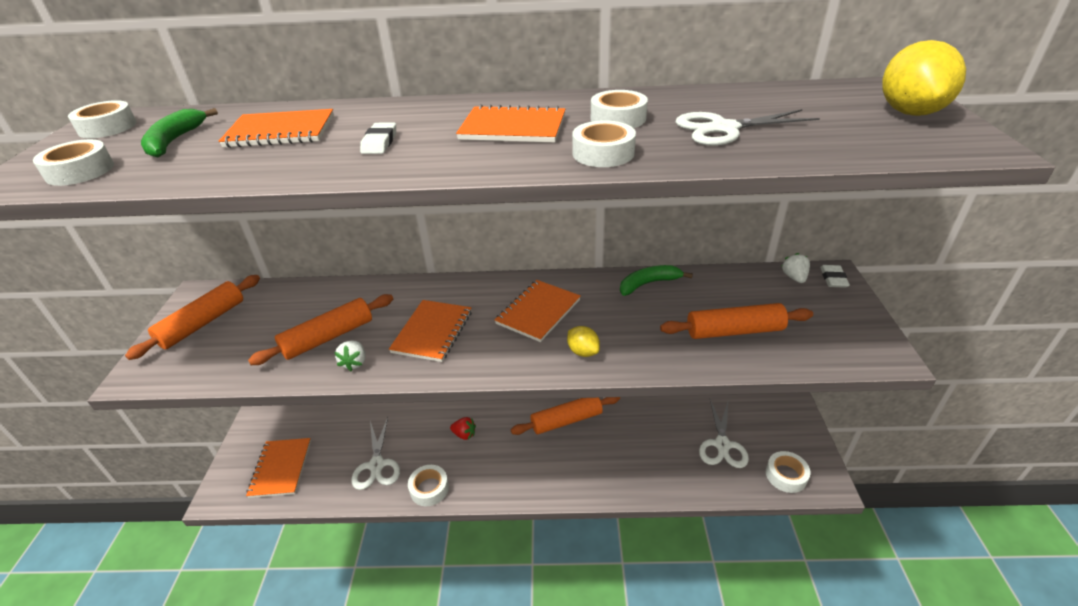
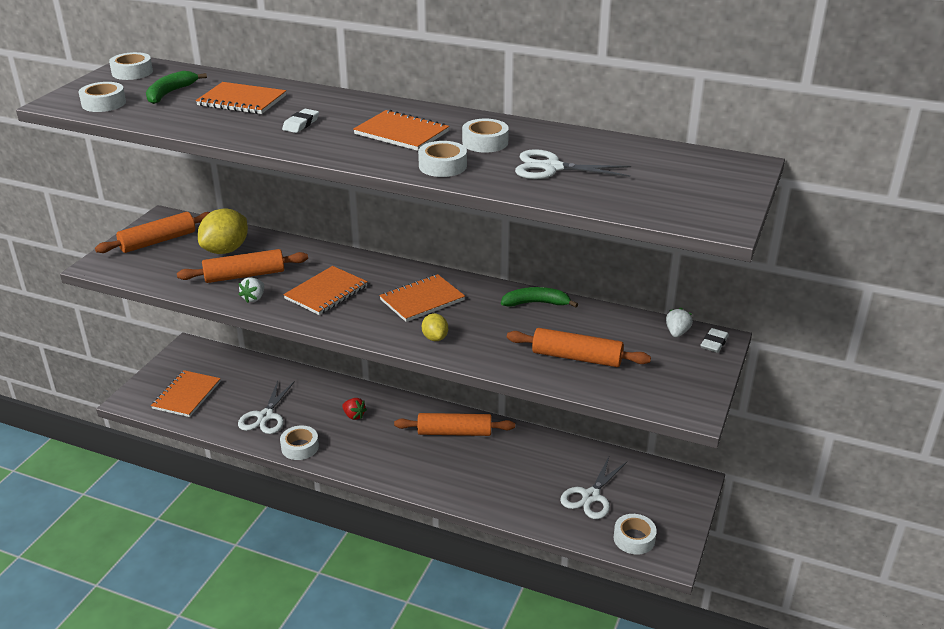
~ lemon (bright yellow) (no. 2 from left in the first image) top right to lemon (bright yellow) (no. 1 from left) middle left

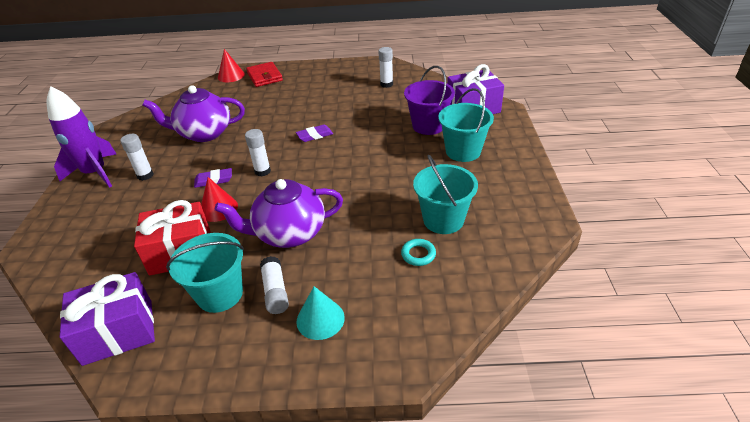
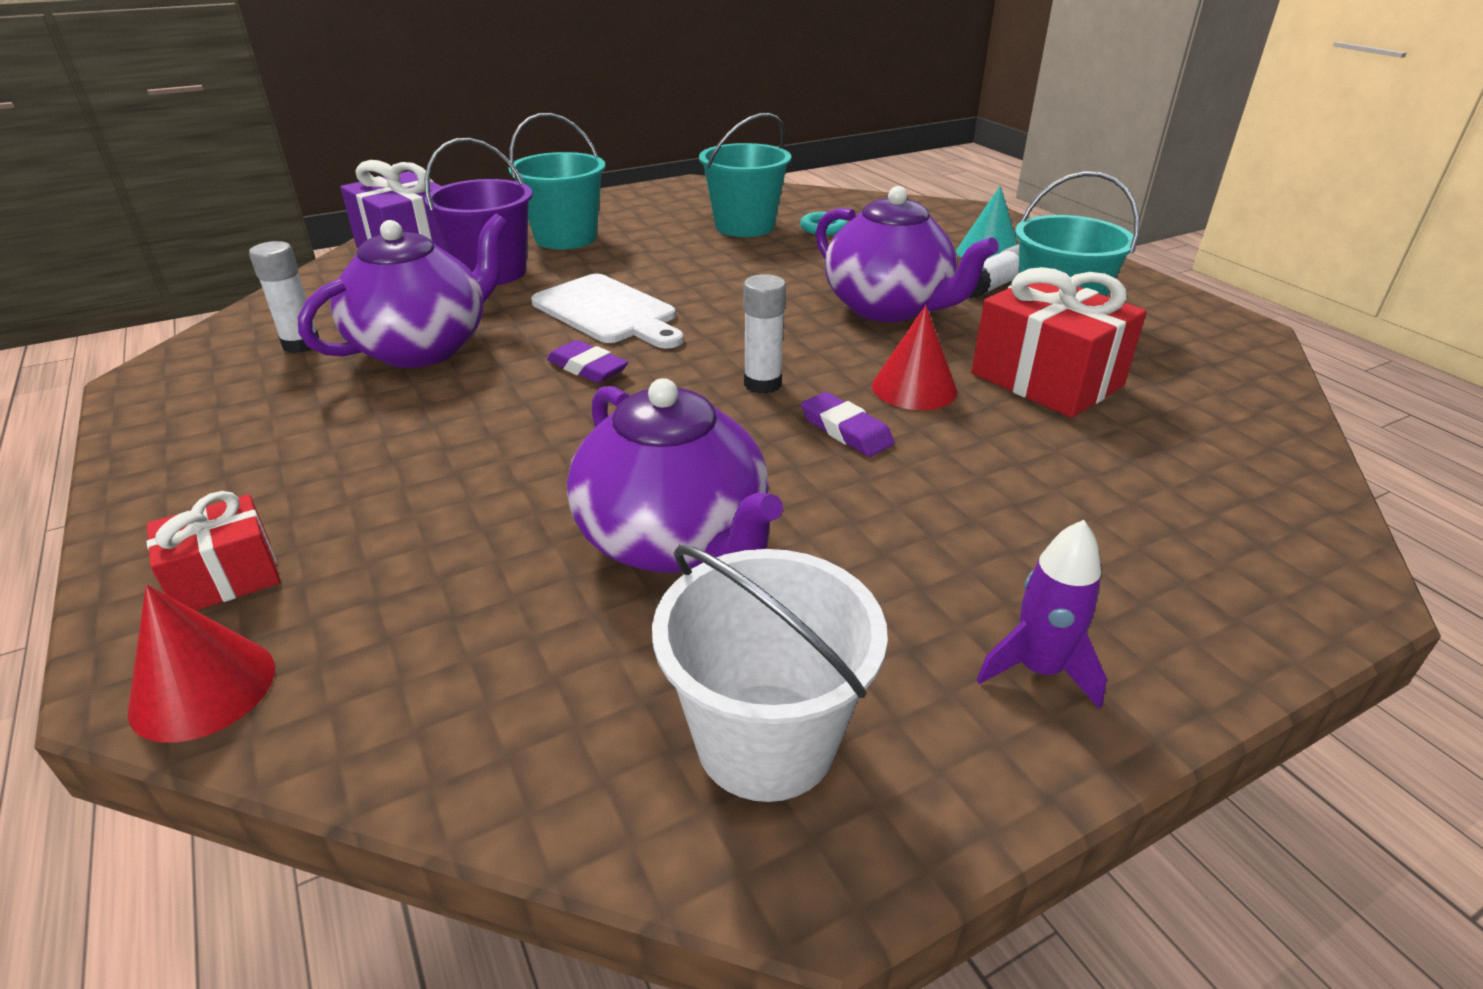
- gift (violet) (no. 1 from left) bottom left
- glue stick (pure white) (no. 1 from left) middle left
+ tea pot (violet) (no. 1 from left) top left
+ cutting board (pure white) top centre
+ bucket (pure white) bottom centre
~ card wallet (scarlet) top centre to gift (scarlet) (no. 1 from left) middle left
~ toy rocket (violet) top left = middle right x0.53

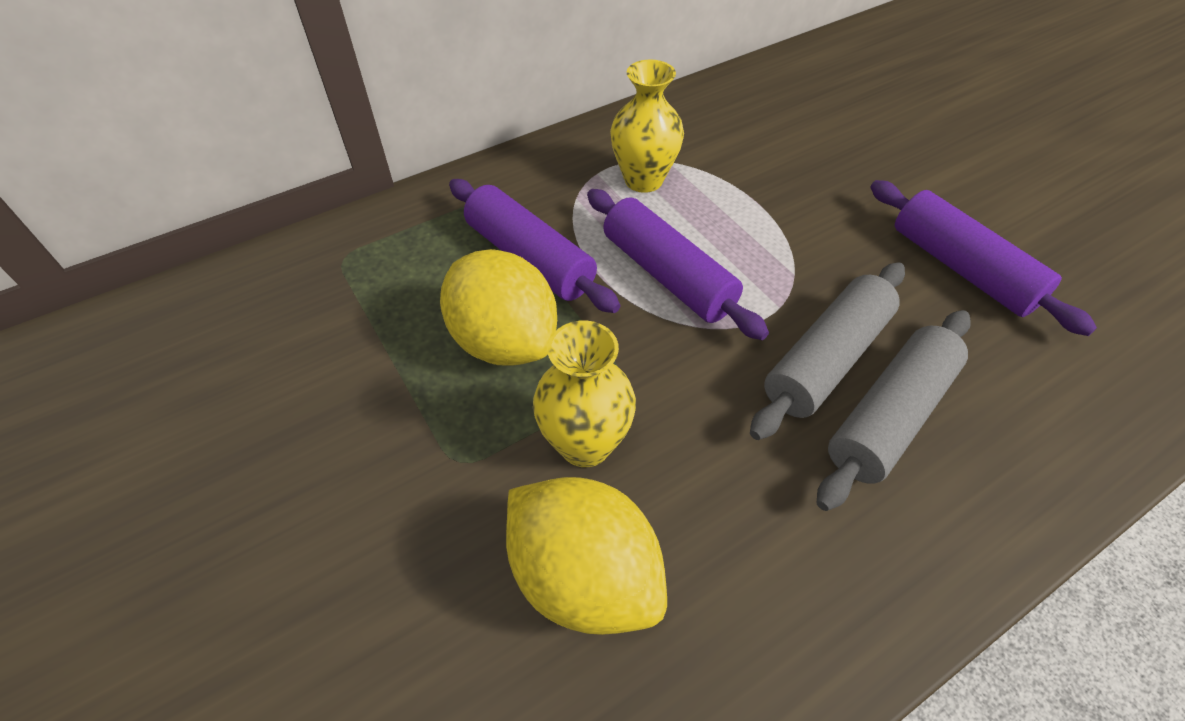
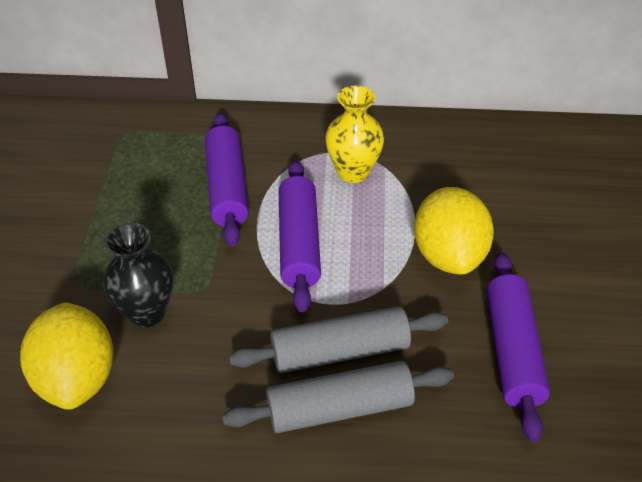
~ lemon (bright yellow) (no. 1 from left in the first image) centre to lemon (bright yellow) (no. 2 from left) middle right
~ vase (bright yellow) (no. 1 from left) centre to vase (jet-black) middle left

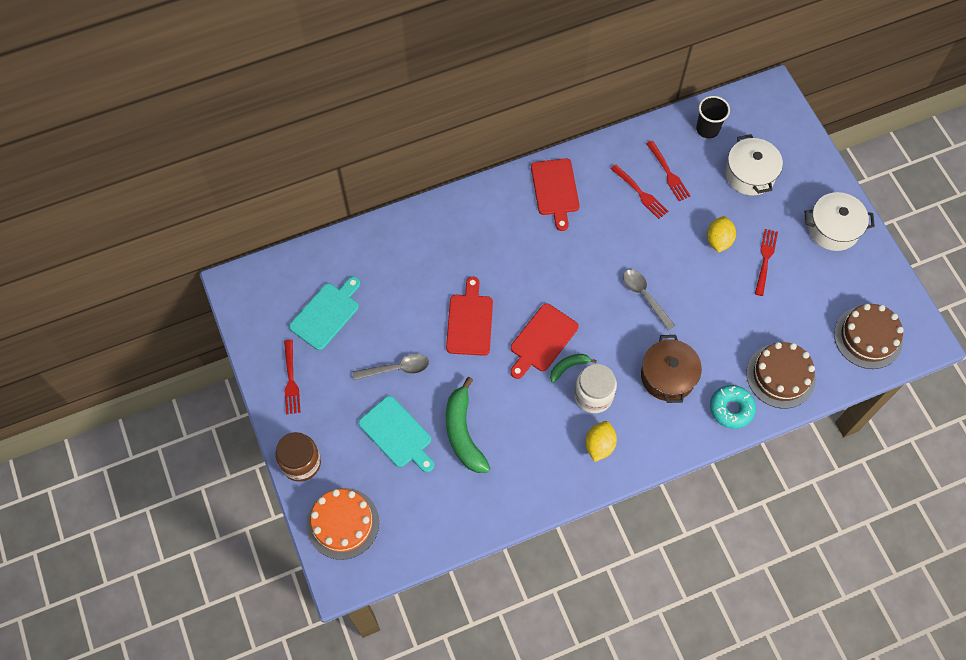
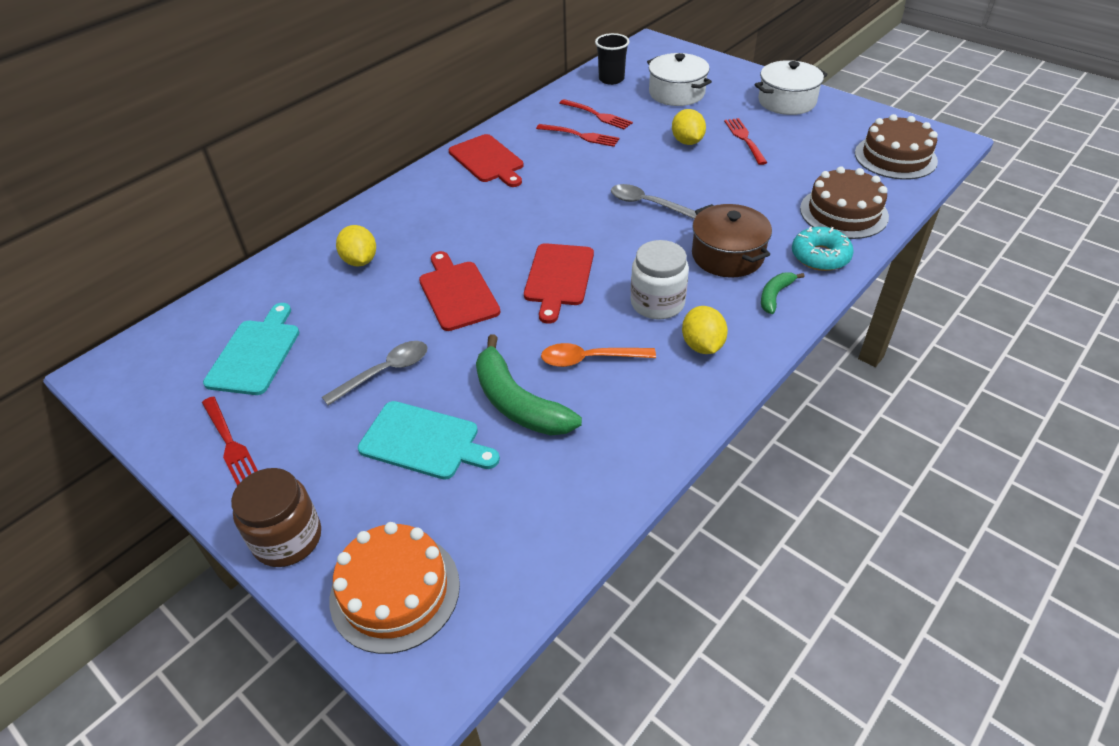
+ lemon (bright yellow) (no. 1 from left) top left
+ teaspoon (bright orange) centre
~ toy banana (emerald) (no. 2 from left) centre to middle right

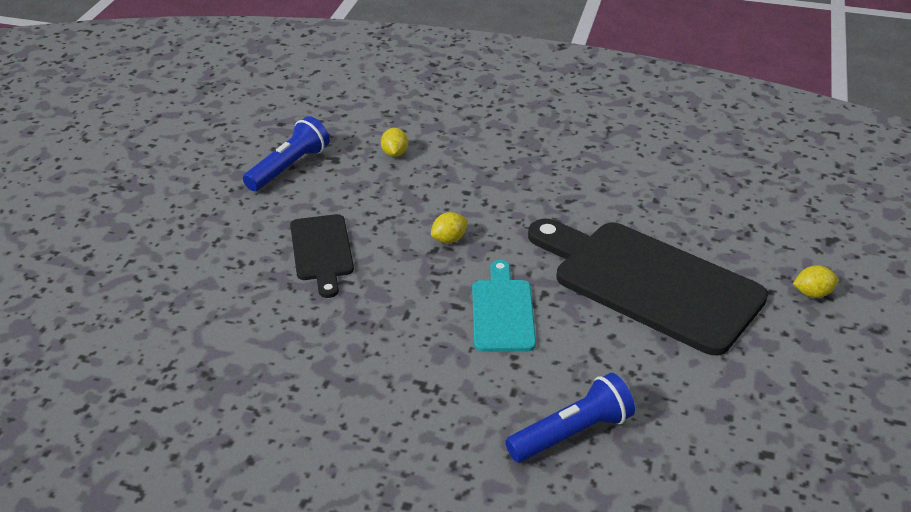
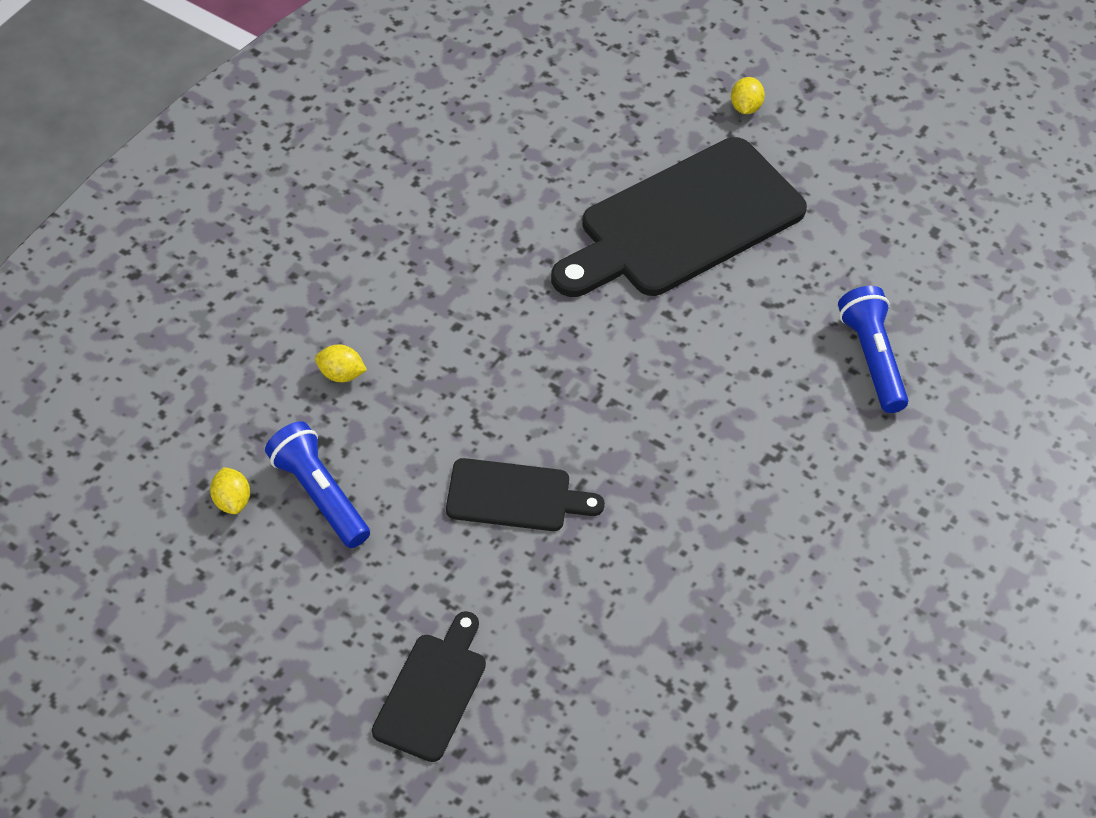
- cutting board (teal) centre
+ cutting board (jet-black) (no. 1 from left) bottom centre
~ lemon (bright yellow) (no. 2 from left in the first image) centre to lemon (bright yellow) (no. 1 from left) middle left

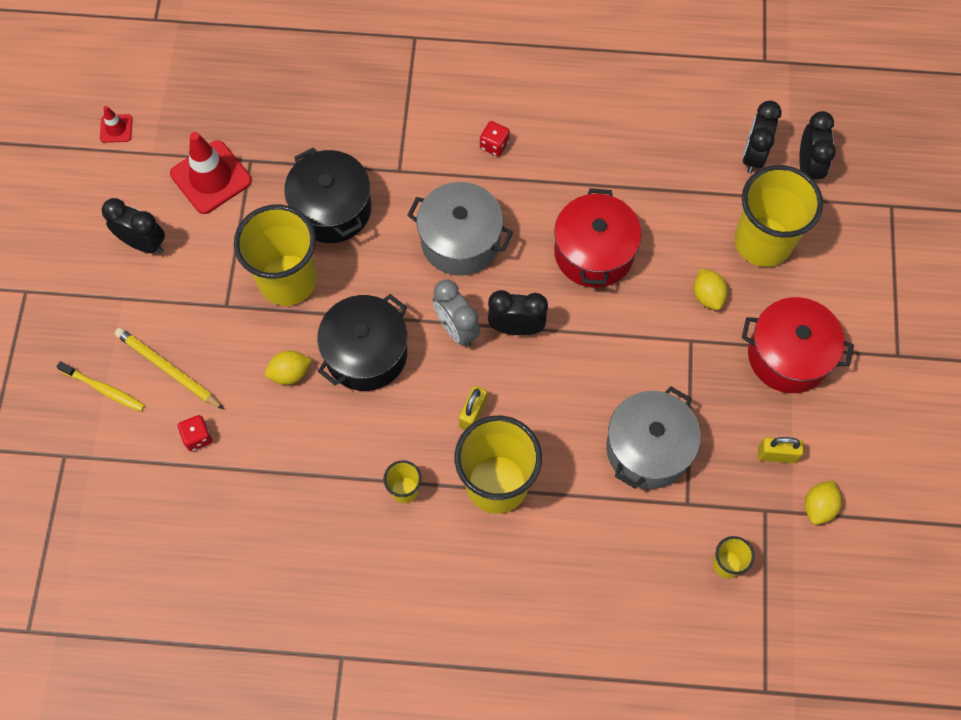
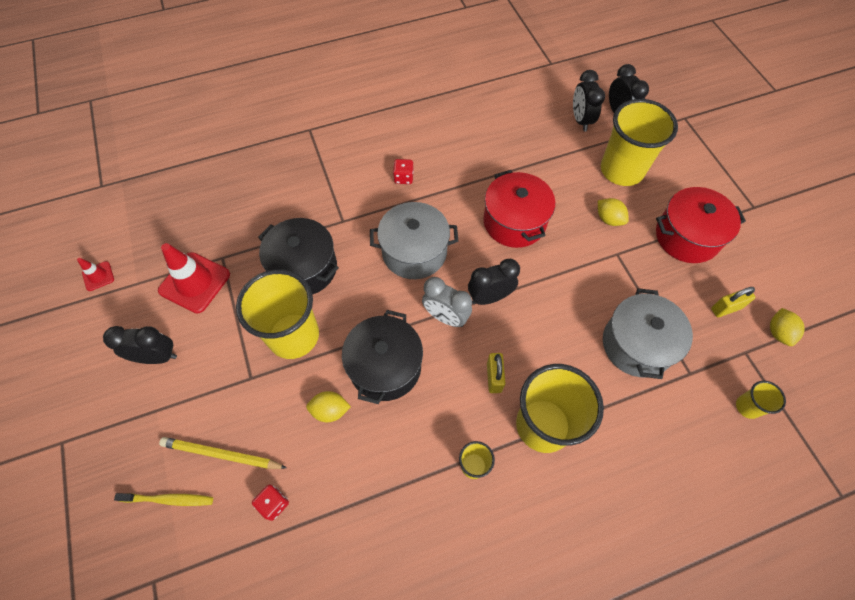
~ lemon (bright yellow) (no. 1 from left) middle left = bottom centre 45 degrees clockwise

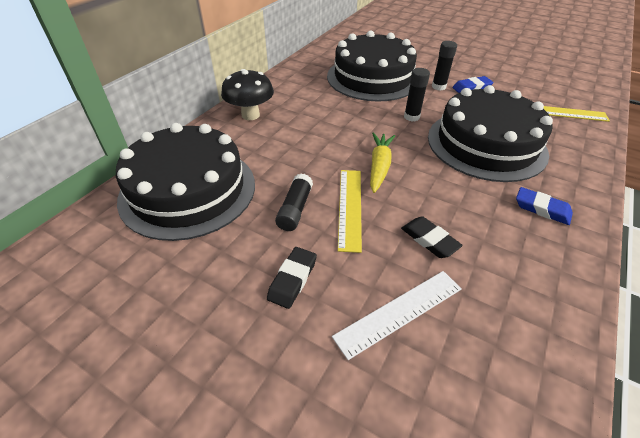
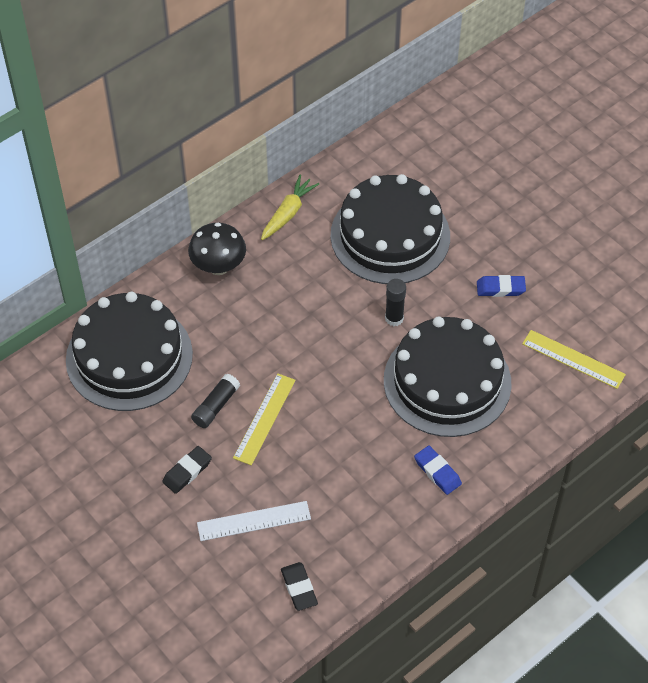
- glue stick (jet-black) (no. 3 from left) top right
~ root vegetable (bright yellow) centre to top centre
~ pencil eraser (jet-black) (no. 2 from left) middle right to bottom centre

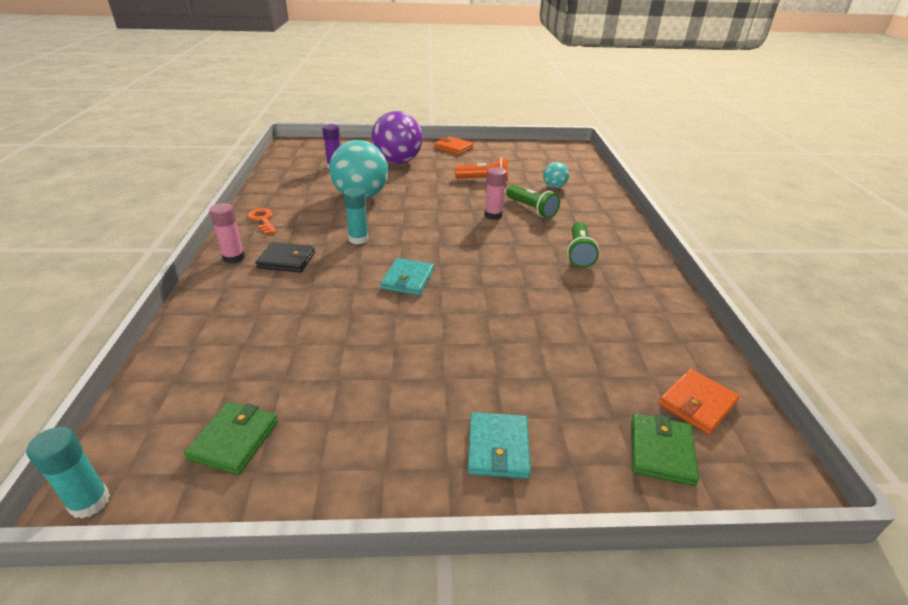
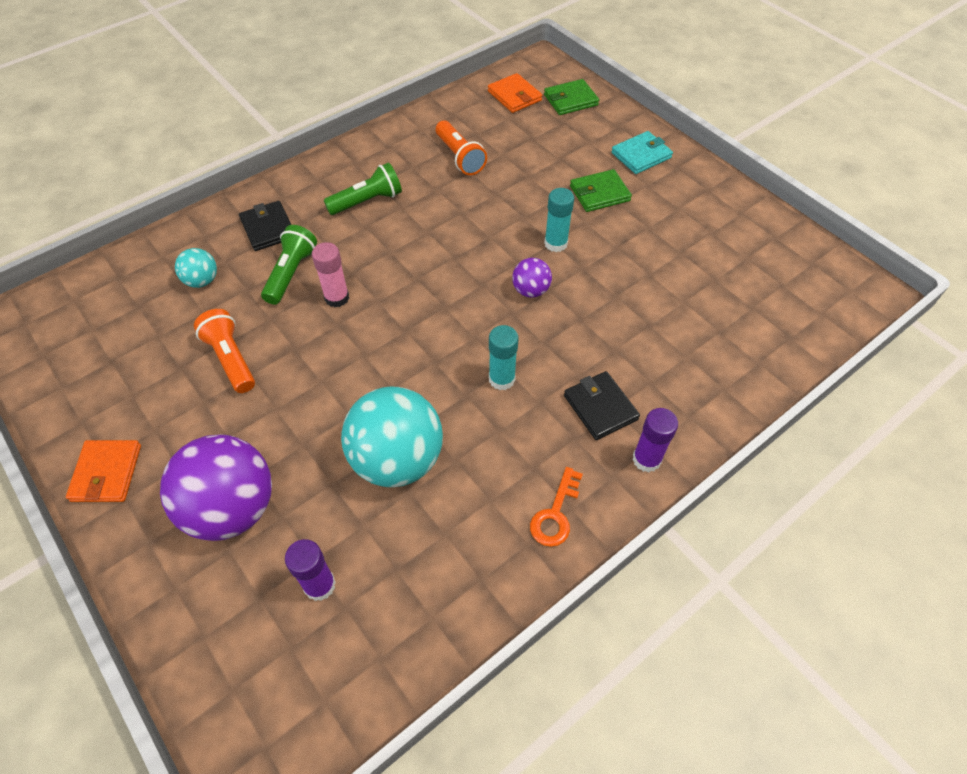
+ card wallet (jet-black) (no. 1 from left) top left
+ torch (bright orange) (no. 2 from left) top centre
~ glue stick (teal) (no. 1 from left in the first image) bottom left to glue stick (teal) (no. 2 from left) top centre
~ card wallet (emerald) (no. 1 from left in the first image) bottom left to card wallet (emerald) (no. 2 from left) top centre
~ card wallet (teal) (no. 1 from left) centre to play ball (violet) (no. 2 from left) centre
~ glue stick (rosy) (no. 1 from left) middle left to glue stick (violet) (no. 2 from left) middle right
~ card wallet (bright orange) (no. 2 from left) middle right = top centre 45 degrees clockwise

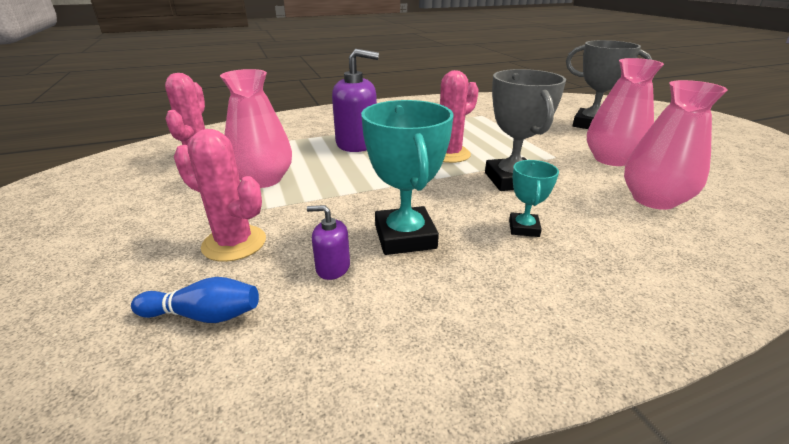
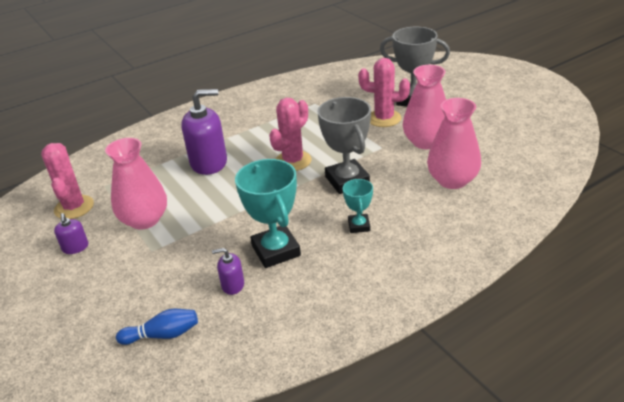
+ soap dispenser (violet) (no. 1 from left) middle left
~ saguaro cactus (rosy) (no. 2 from left in the first image) middle left to saguaro cactus (rosy) (no. 3 from left) top centre

